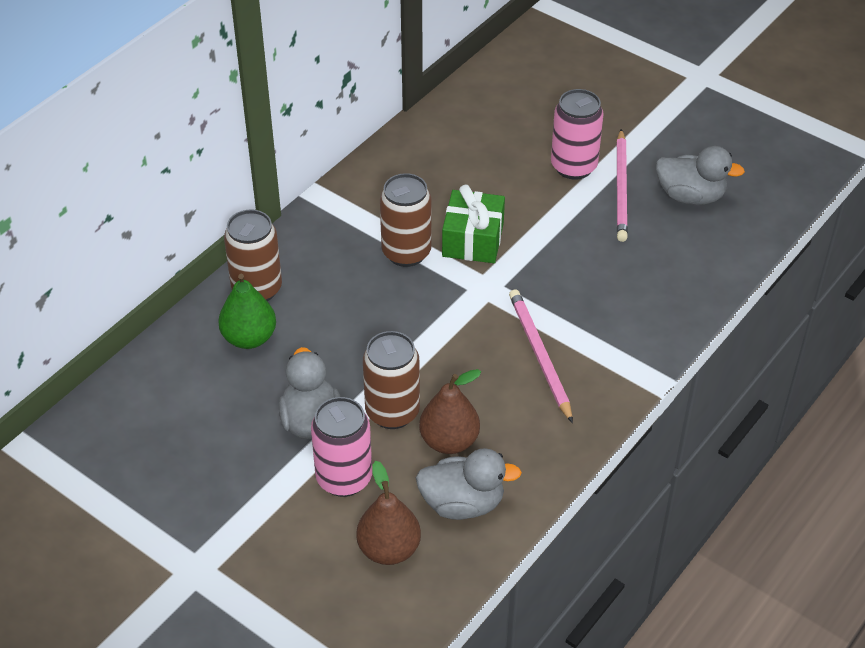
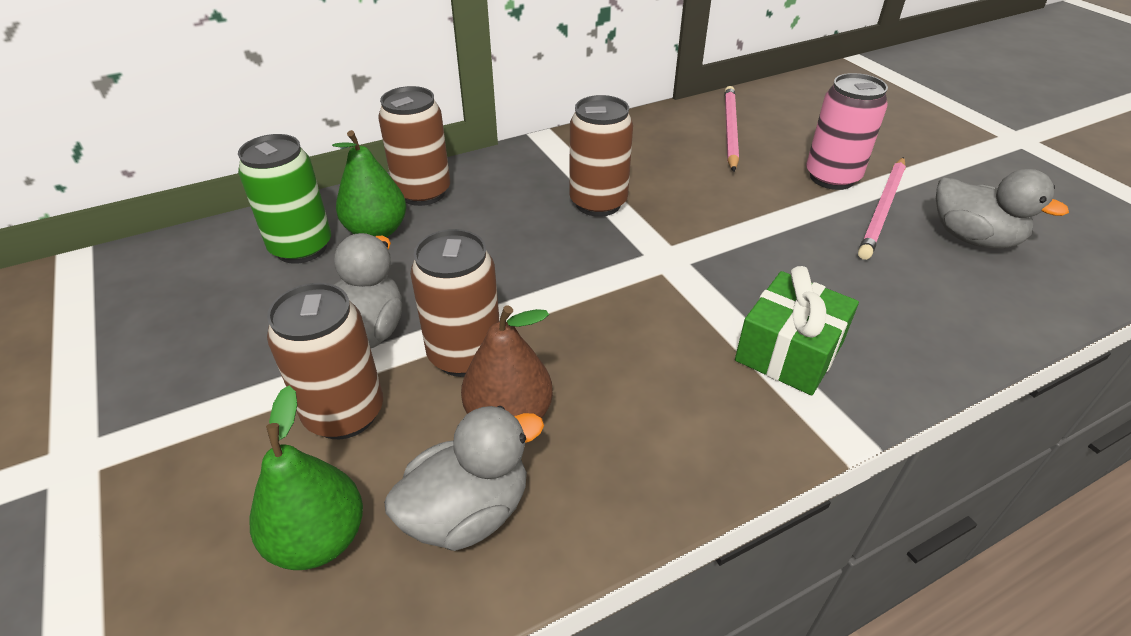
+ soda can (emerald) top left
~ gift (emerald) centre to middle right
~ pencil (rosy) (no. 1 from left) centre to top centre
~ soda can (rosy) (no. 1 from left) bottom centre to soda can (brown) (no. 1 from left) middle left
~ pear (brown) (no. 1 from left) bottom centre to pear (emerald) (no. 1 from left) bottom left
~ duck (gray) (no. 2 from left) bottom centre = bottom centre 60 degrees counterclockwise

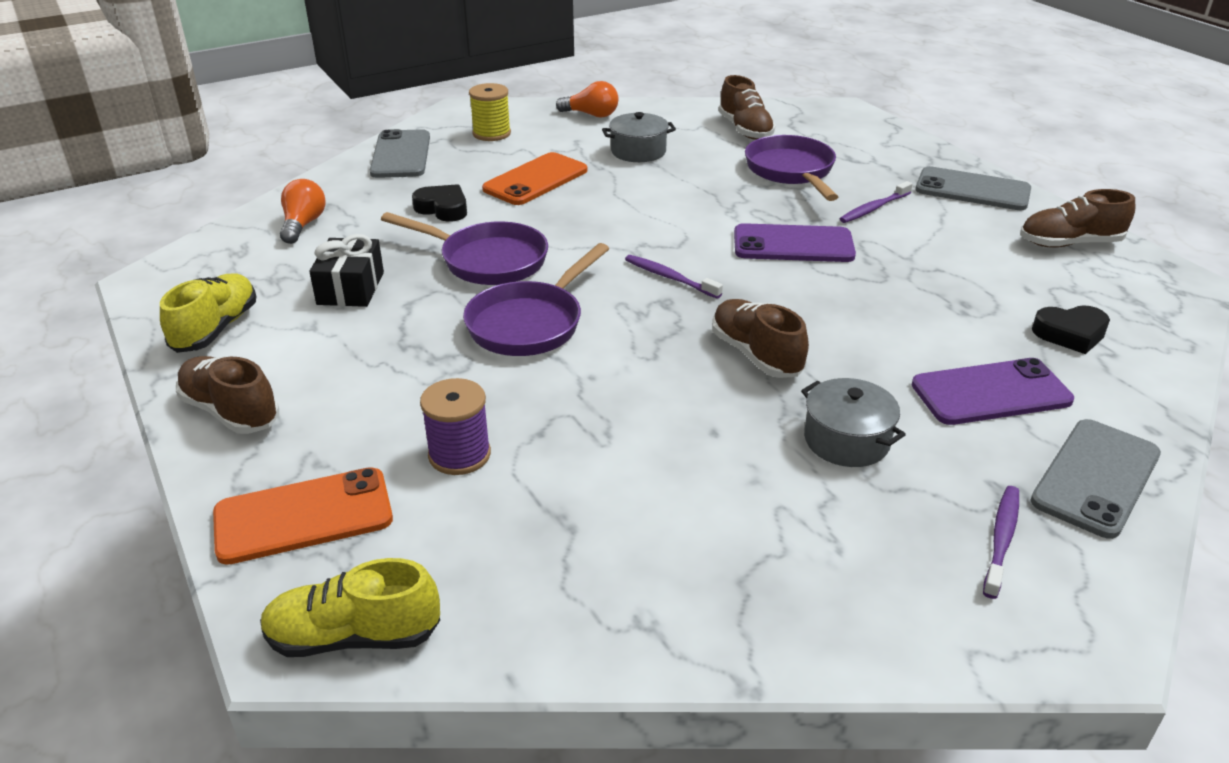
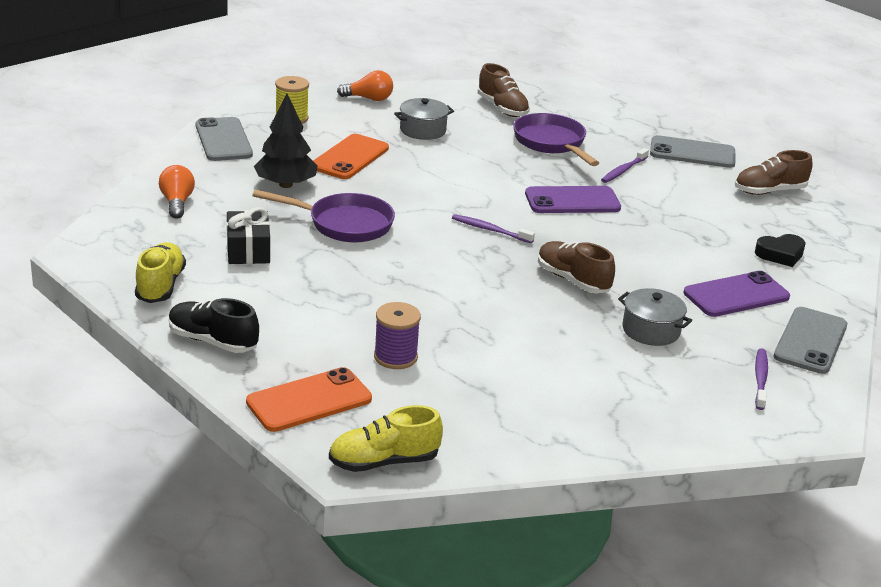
- frying pan (violet) (no. 2 from left) centre
~ heart shape (jet-black) (no. 1 from left) top centre to fir tree (jet-black) top left
~ sneaker (brown) (no. 1 from left) middle left to sneaker (jet-black) middle left

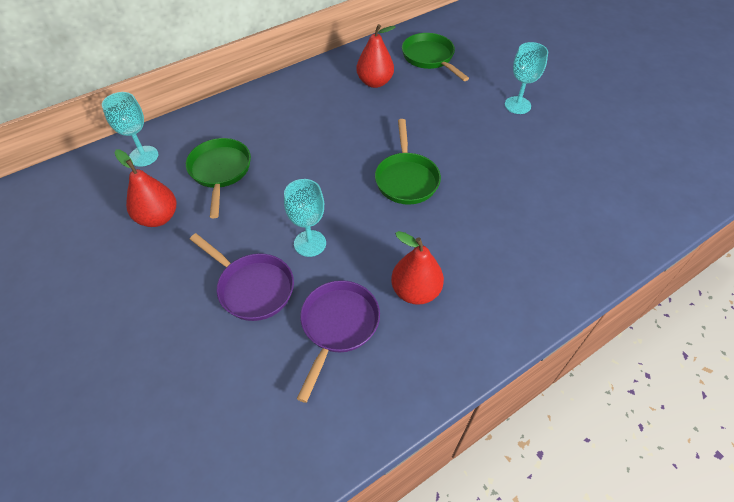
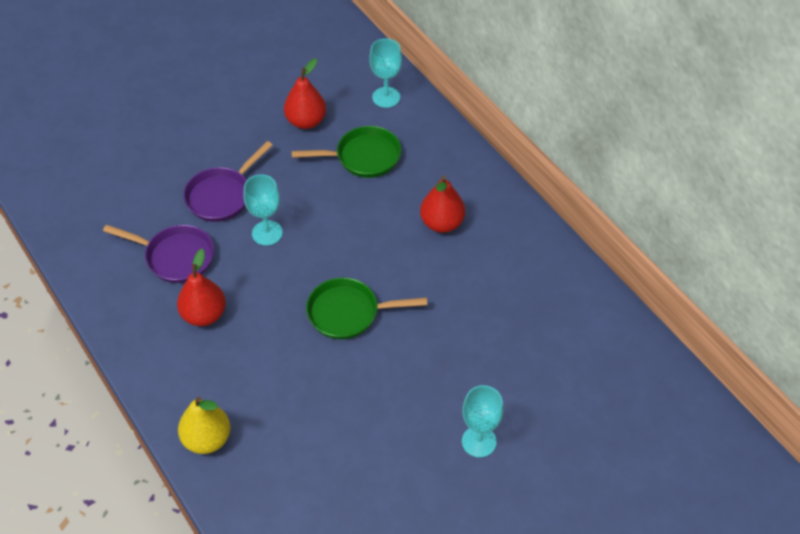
- frying pan (emerald) (no. 3 from left) top centre
+ pear (bright yellow) bottom left
~ pear (scarlet) (no. 2 from left in the first image) top centre to pear (scarlet) (no. 3 from left) centre

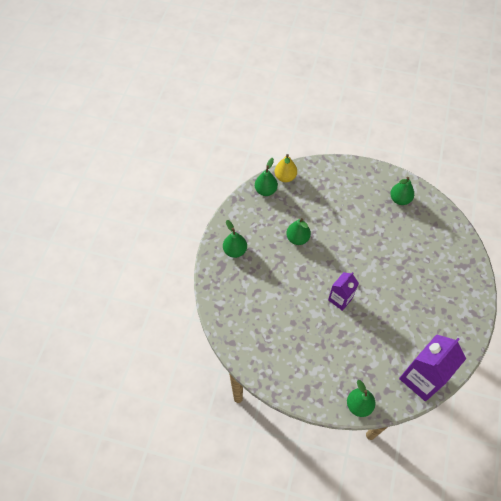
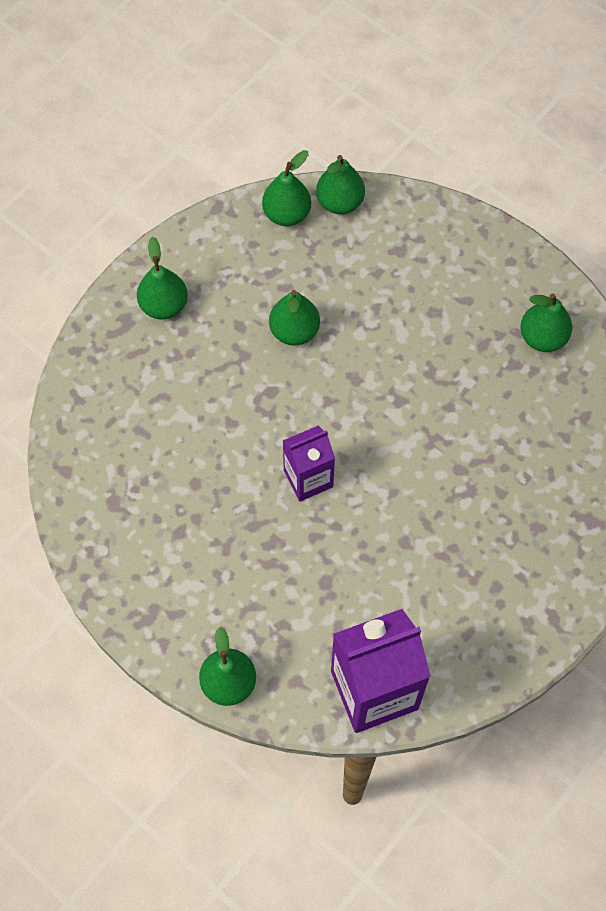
~ pear (bright yellow) centre to pear (emerald) (no. 5 from left) top centre

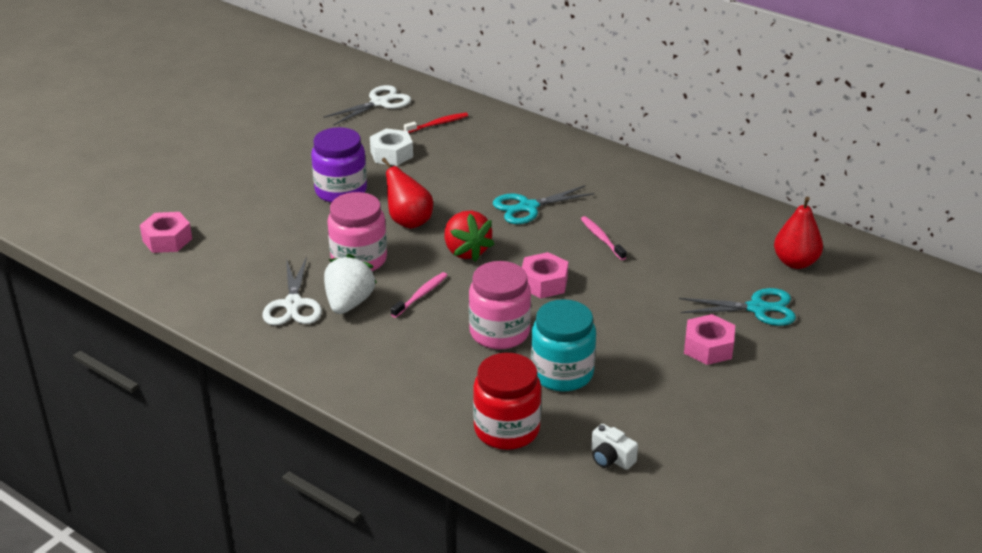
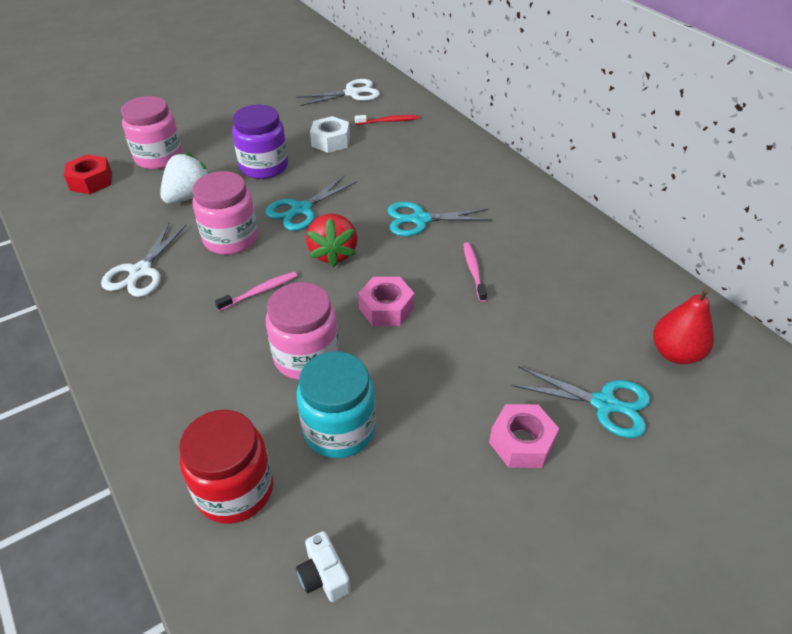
+ jar (rosy) (no. 1 from left) top left
~ berry (pure white) centre to top left
~ pear (scarlet) (no. 1 from left) centre to pair of scissors (teal) (no. 1 from left) top centre
~ hexagon nut (rosy) (no. 1 from left) middle left to hexagon nut (scarlet) top left

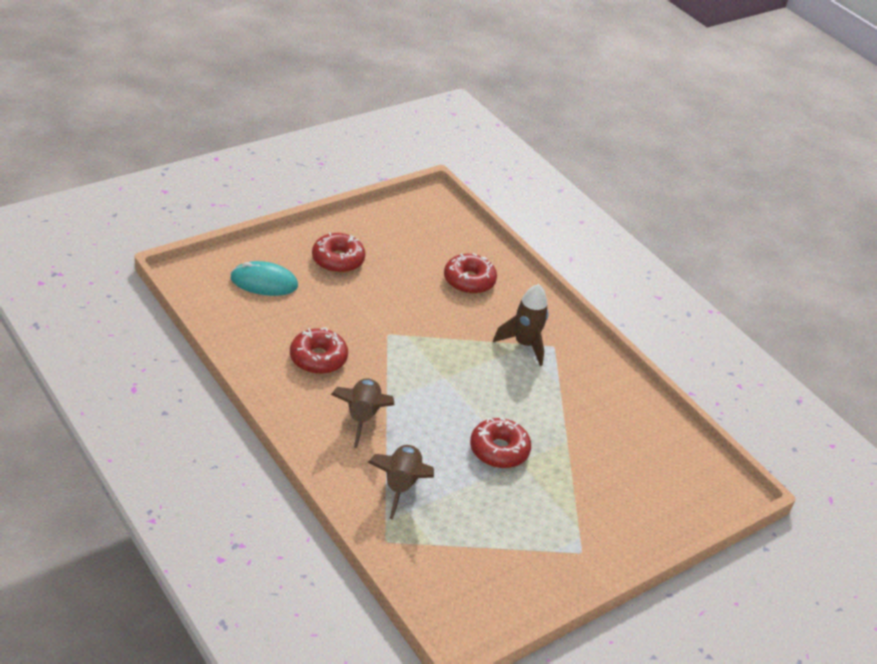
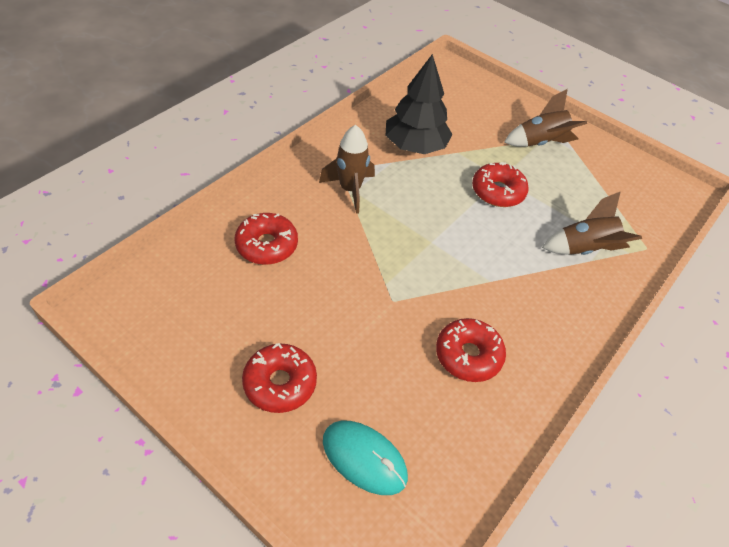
+ fir tree (jet-black) top centre
~ toy rocket (brown) (no. 1 from left in the first image) centre to toy rocket (brown) (no. 2 from left) top right
~ PC mouse (teal) middle left = bottom centre 45 degrees counterclockwise

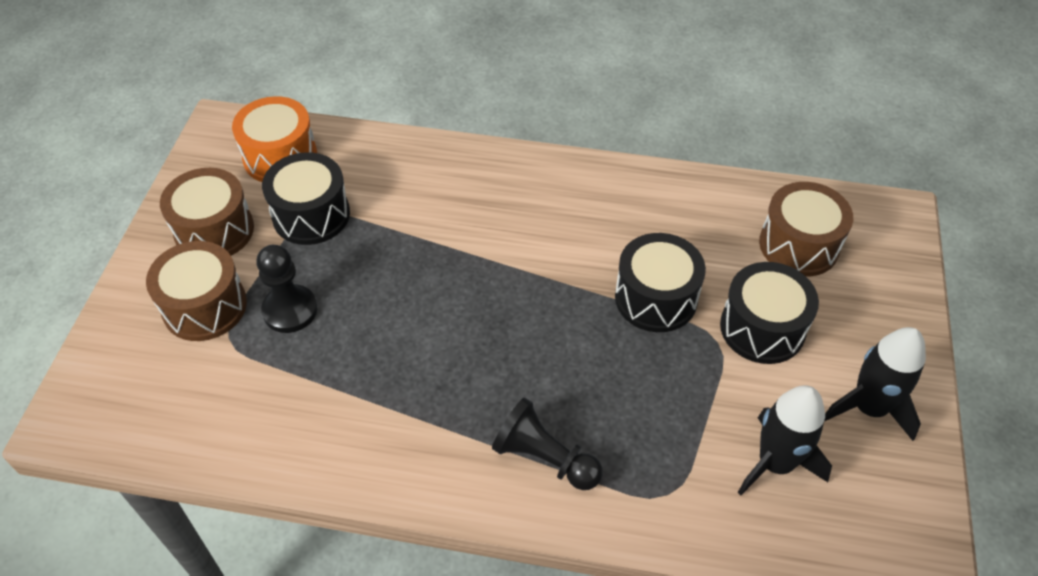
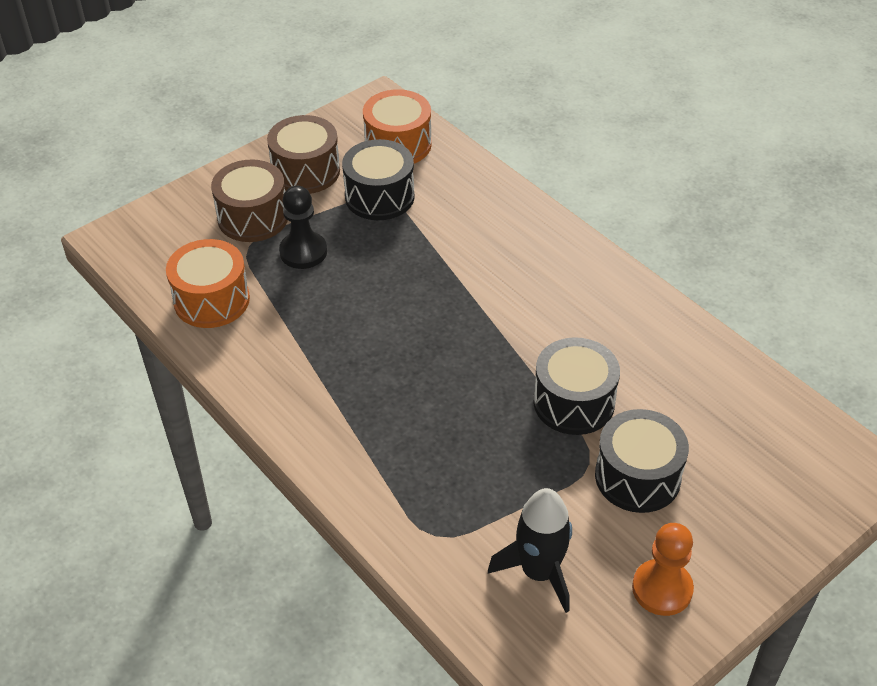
- chess pawn (jet-black) (no. 2 from left) bottom centre
- drum (brown) (no. 3 from left) middle right
+ drum (bright orange) (no. 1 from left) middle left
~ toy rocket (jet-black) (no. 2 from left) bottom right to chess pawn (bright orange) bottom right

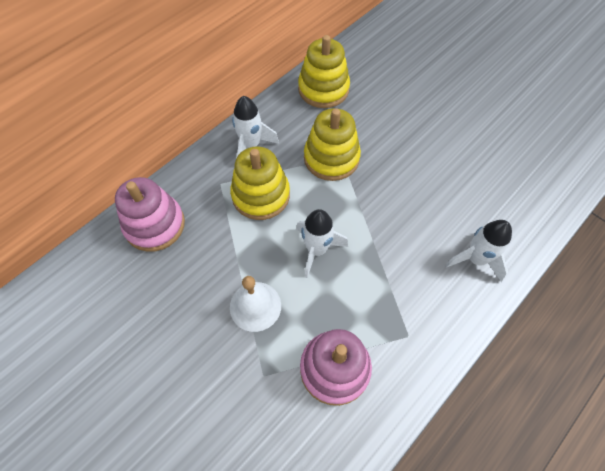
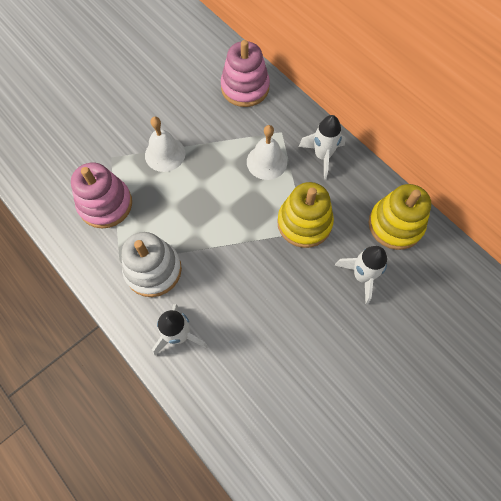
+ ring stacker (pure white) middle left
~ toy rocket (pure white) (no. 2 from left in the first image) centre to toy rocket (pure white) (no. 3 from left) middle right
~ ring stacker (bright yellow) (no. 1 from left) centre to hand bell (pure white) (no. 2 from left) top centre

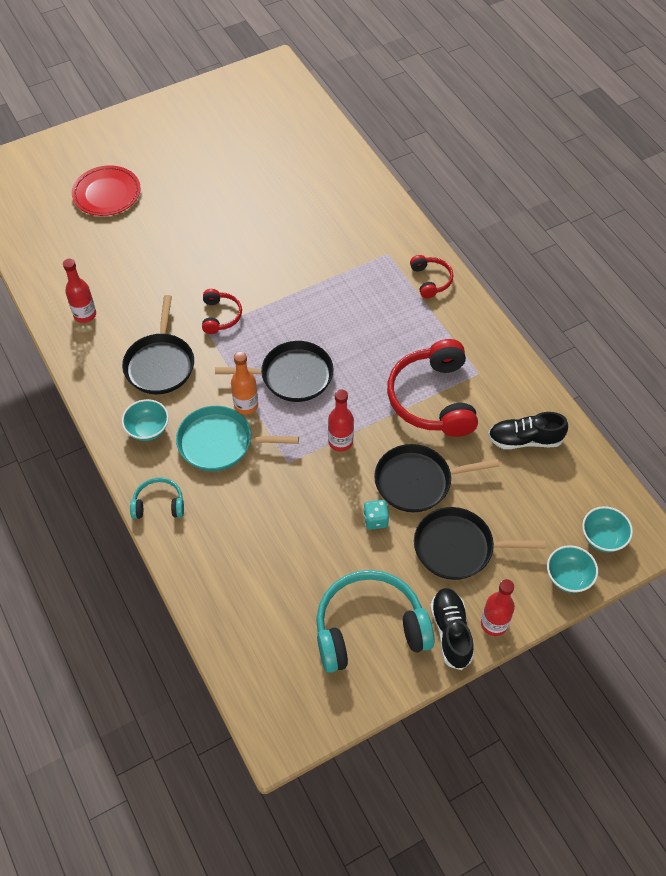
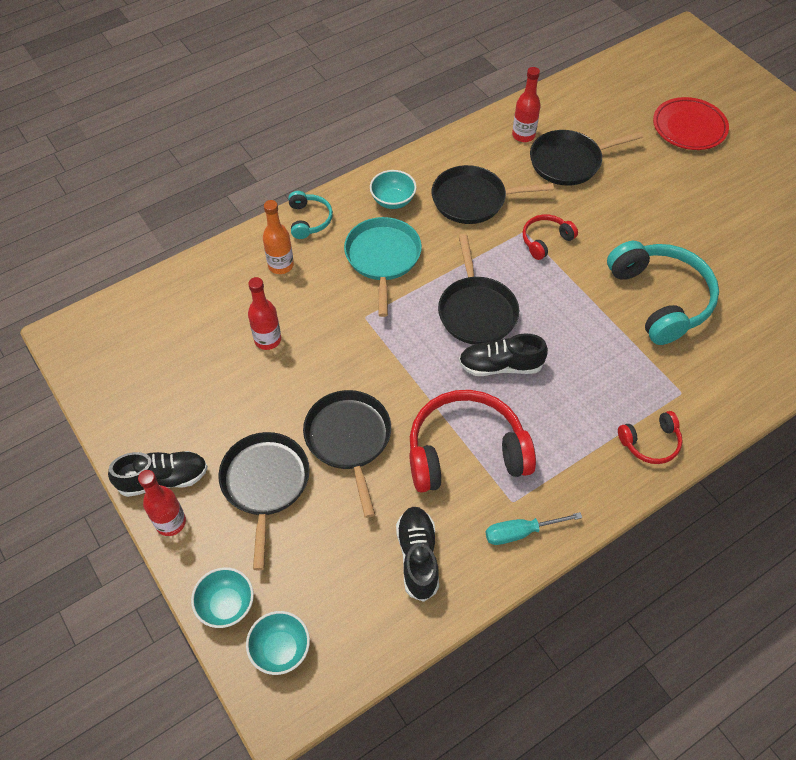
- dice (teal) centre
+ sneaker (jet-black) (no. 3 from left) centre
+ flat screwdriver (teal) bottom right
+ frying pan (jet-black) (no. 5 from left) top right
~ bottle (bright orange) centre to top centre
~ headset (teal) (no. 2 from left) bottom centre to middle right
~ bottle (scarlet) (no. 2 from left) centre to middle left
~ headset (scarlet) (no. 1 from left in the first image) centre = top right 150 degrees clockwise

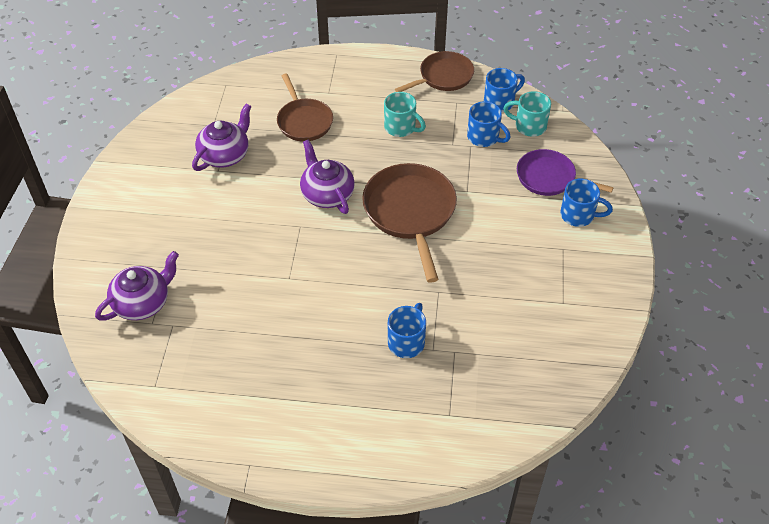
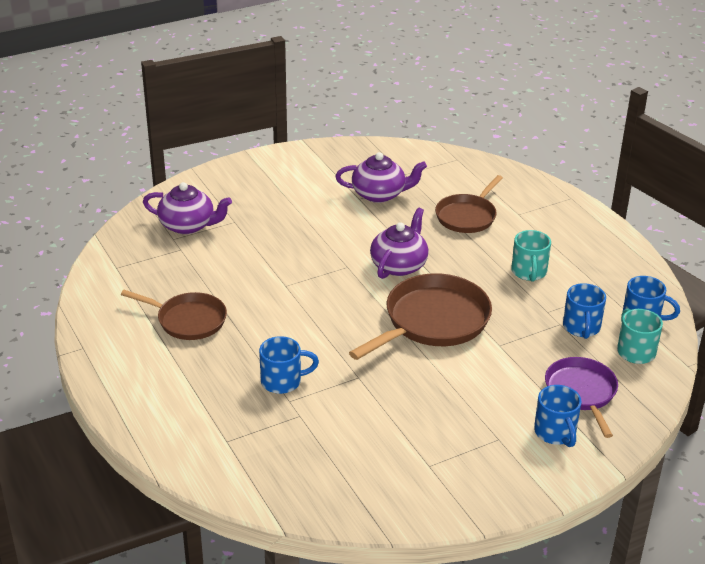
~ frying pan (brown) (no. 3 from left in the first image) top centre to frying pan (brown) (no. 1 from left) middle left

